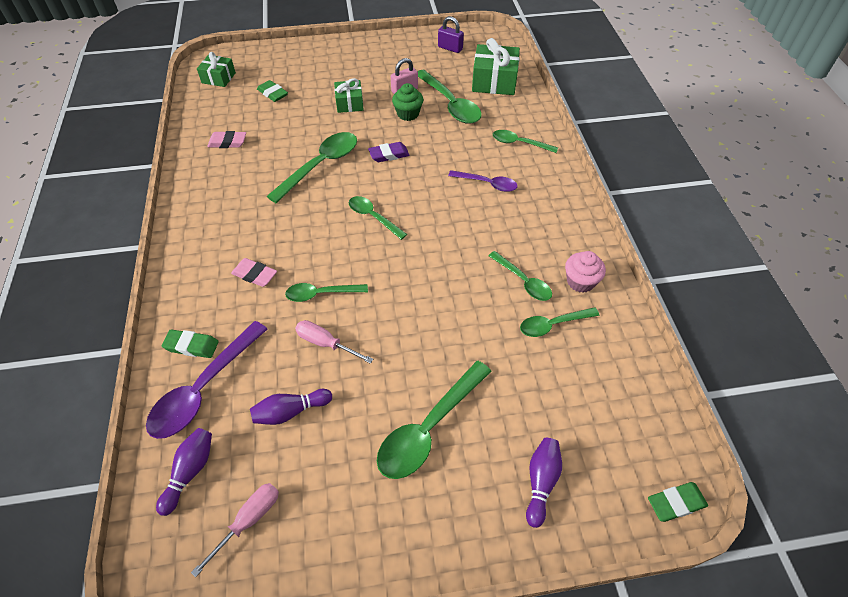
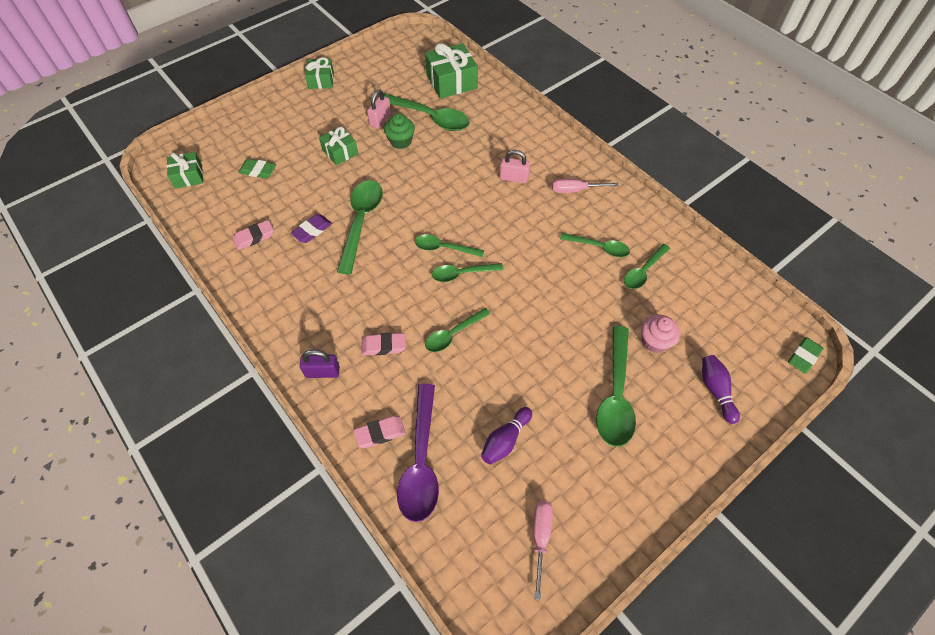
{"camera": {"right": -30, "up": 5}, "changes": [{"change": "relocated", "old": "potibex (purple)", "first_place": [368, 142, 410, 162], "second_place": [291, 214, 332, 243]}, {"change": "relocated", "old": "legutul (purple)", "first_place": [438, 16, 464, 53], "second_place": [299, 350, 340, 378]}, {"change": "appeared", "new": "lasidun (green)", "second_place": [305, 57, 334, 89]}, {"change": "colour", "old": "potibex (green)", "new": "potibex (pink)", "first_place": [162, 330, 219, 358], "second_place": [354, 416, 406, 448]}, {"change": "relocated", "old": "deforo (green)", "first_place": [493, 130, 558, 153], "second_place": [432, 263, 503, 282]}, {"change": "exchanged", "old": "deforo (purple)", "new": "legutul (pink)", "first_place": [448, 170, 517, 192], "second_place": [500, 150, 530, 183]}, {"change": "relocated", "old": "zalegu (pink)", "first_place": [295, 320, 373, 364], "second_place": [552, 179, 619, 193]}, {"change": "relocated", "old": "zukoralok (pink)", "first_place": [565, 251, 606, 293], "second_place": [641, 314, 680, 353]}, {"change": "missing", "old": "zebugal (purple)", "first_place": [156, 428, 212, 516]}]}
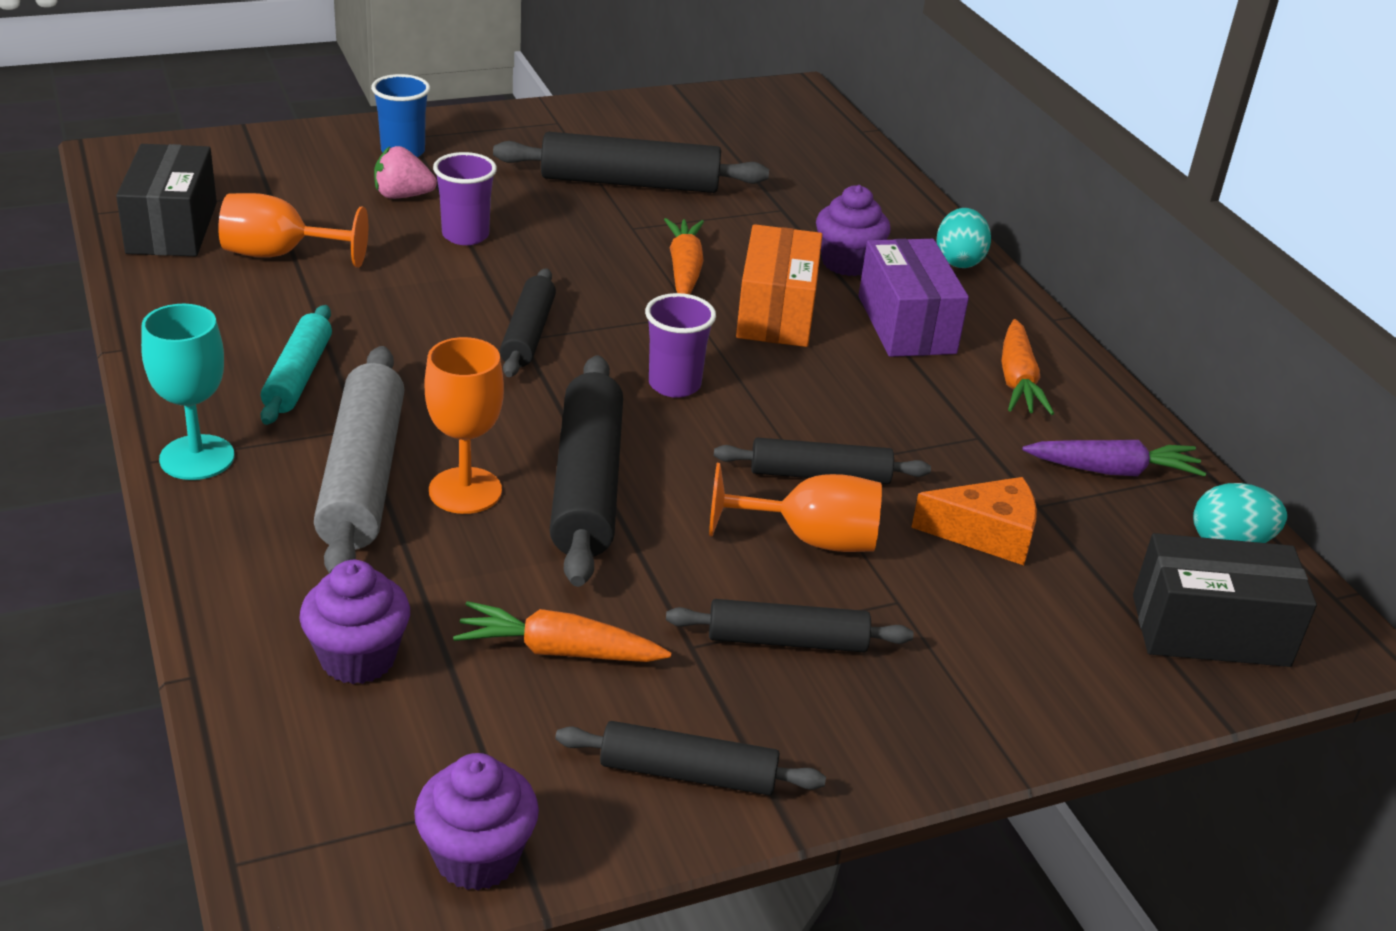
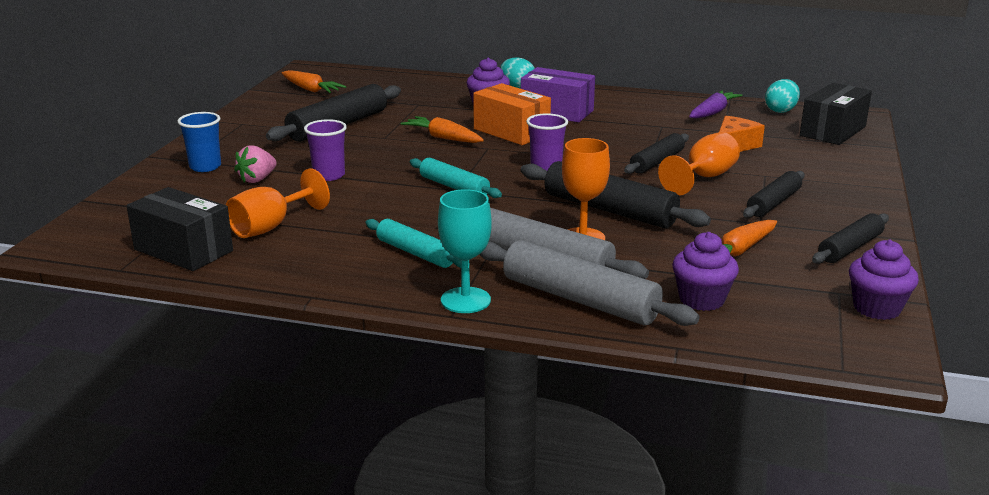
{"camera": {"right": -50, "up": -10}, "changes": [{"change": "relocated", "old": "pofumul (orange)", "first_place": [1001, 319, 1054, 415], "second_place": [282, 70, 346, 93]}, {"change": "colour", "old": "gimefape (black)", "new": "gimefape (turquoise)", "first_place": [500, 268, 556, 377], "second_place": [410, 158, 502, 198]}, {"change": "appeared", "new": "gimefape (grey)", "second_place": [479, 240, 699, 326]}]}
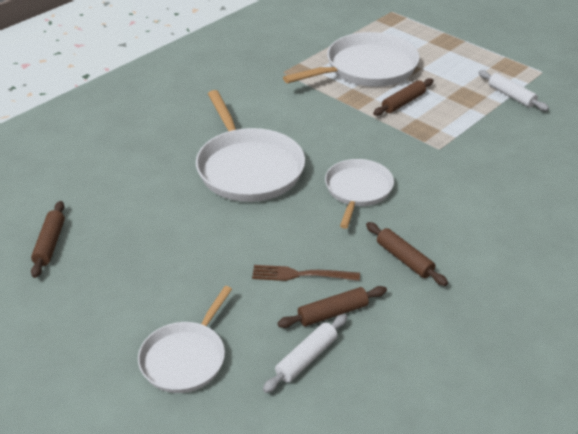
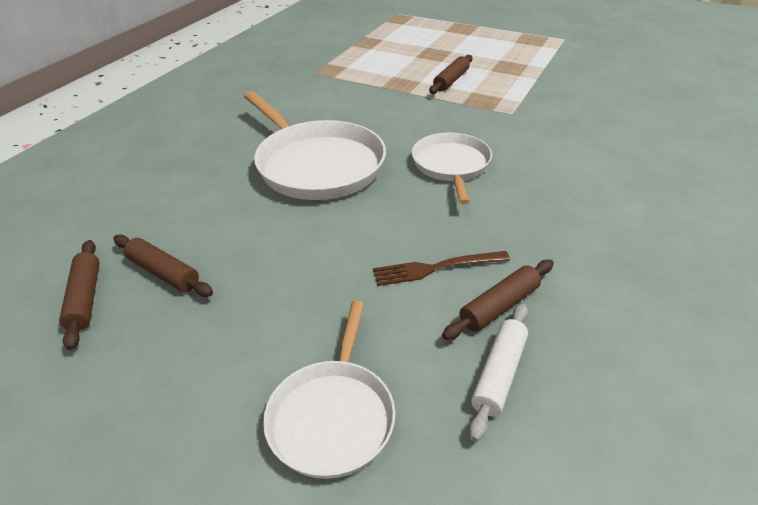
{"camera": {"right": -15, "up": 0}, "changes": [{"change": "relocated", "old": "gimefape (brown)", "first_place": [366, 222, 448, 286], "second_place": [113, 235, 213, 297]}, {"change": "missing", "old": "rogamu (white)", "first_place": [283, 32, 420, 87]}, {"change": "missing", "old": "gimefape (white)", "first_place": [479, 70, 549, 111]}]}
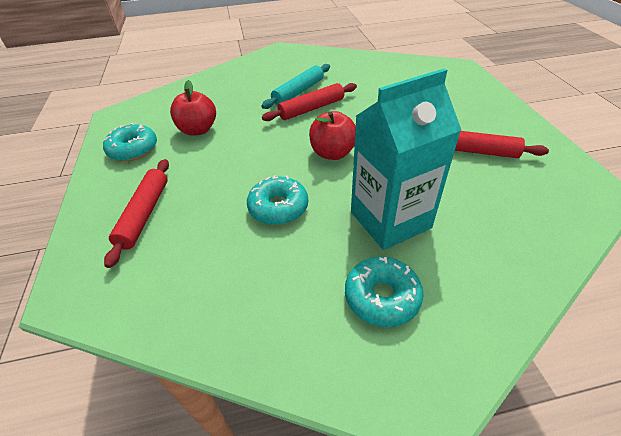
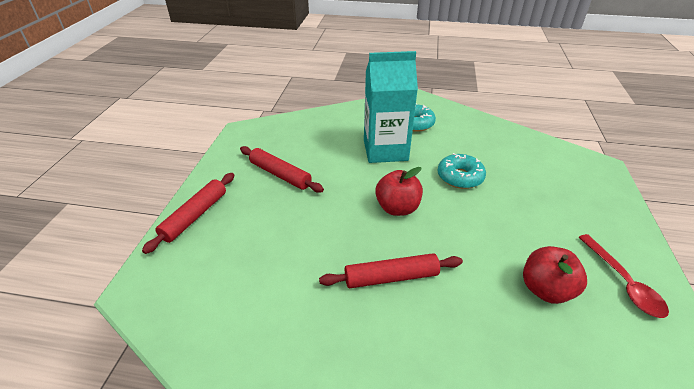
{"camera": {"right": -160, "up": -5}, "changes": [{"change": "relocated", "old": "gimefape (red)", "first_place": [104, 159, 169, 268], "second_place": [142, 173, 234, 254]}, {"change": "exchanged", "old": "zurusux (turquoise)", "new": "deforo (red)", "first_place": [103, 123, 157, 161], "second_place": [579, 234, 669, 318]}, {"change": "missing", "old": "gimefape (turquoise)", "first_place": [261, 64, 330, 109]}]}
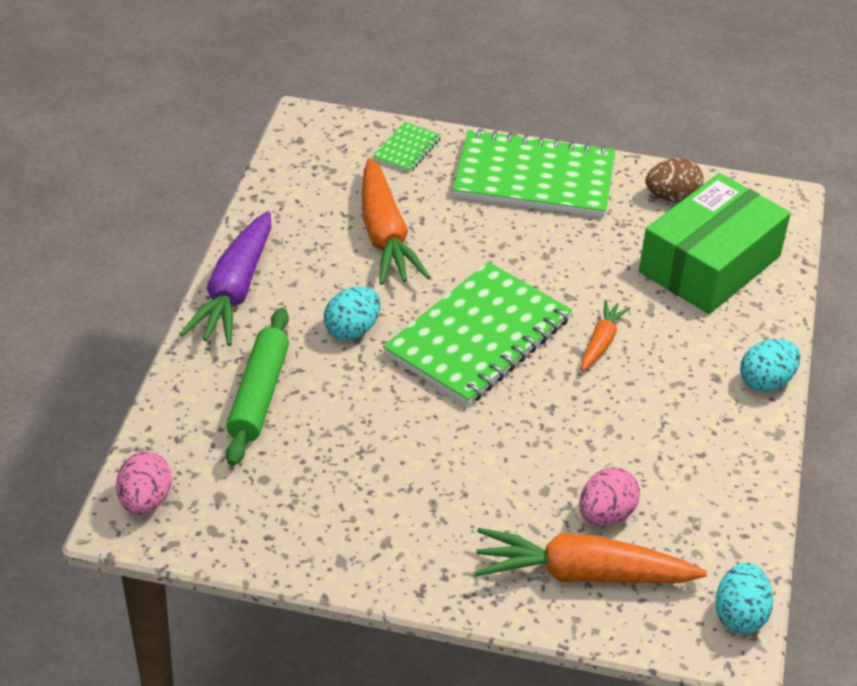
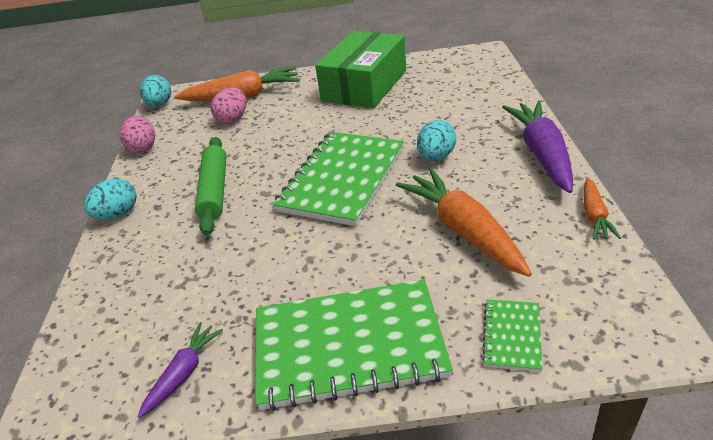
{"camera": {"right": 170, "up": -5}, "changes": [{"change": "relocated", "old": "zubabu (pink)", "first_place": [116, 451, 172, 515], "second_place": [119, 115, 155, 153]}, {"change": "exchanged", "old": "zubabu (brown)", "new": "pofumul (purple)", "first_place": [646, 158, 704, 202], "second_place": [138, 322, 223, 418]}, {"change": "relocated", "old": "gimefape (green)", "first_place": [226, 308, 289, 466], "second_place": [195, 137, 227, 235]}, {"change": "relocated", "old": "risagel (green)", "first_place": [639, 173, 791, 314], "second_place": [315, 31, 406, 108]}, {"change": "relocated", "old": "pofumul (orange)", "first_place": [582, 300, 630, 371], "second_place": [583, 177, 621, 240]}]}
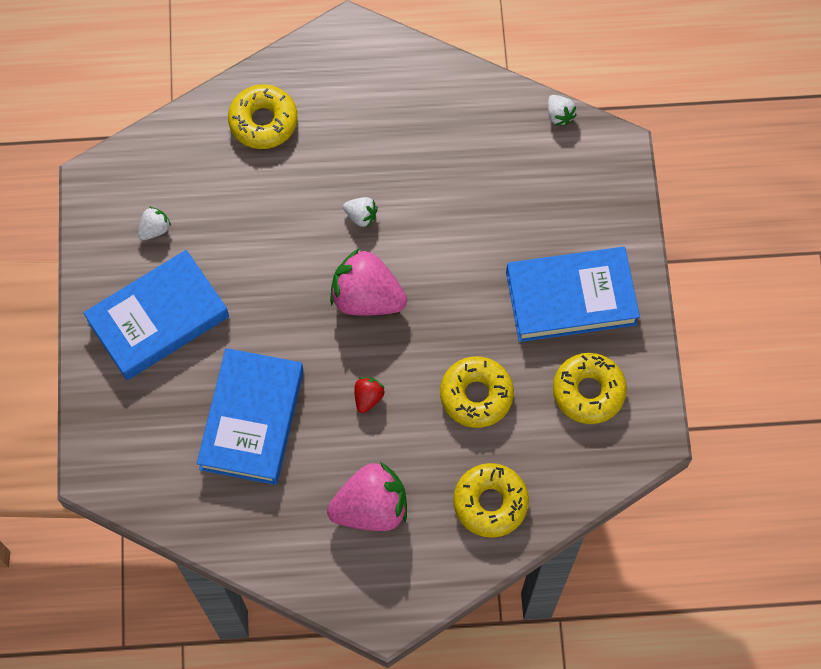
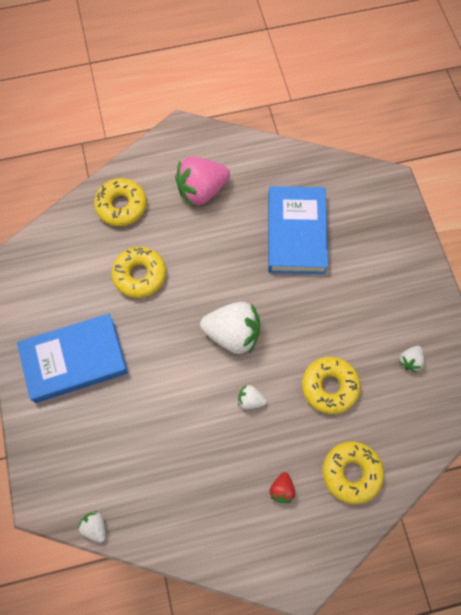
{"camera": {"right": 170, "up": 0}, "changes": [{"change": "colour", "old": "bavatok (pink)", "new": "bavatok (white)", "first_place": [330, 249, 407, 316], "second_place": [200, 302, 260, 354]}, {"change": "relocated", "old": "bavatok (red)", "first_place": [354, 377, 385, 413], "second_place": [269, 472, 295, 503]}, {"change": "relocated", "old": "zurusux (yellow)", "first_place": [553, 353, 627, 424], "second_place": [302, 357, 361, 414]}, {"change": "missing", "old": "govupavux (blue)", "first_place": [83, 250, 229, 380]}]}
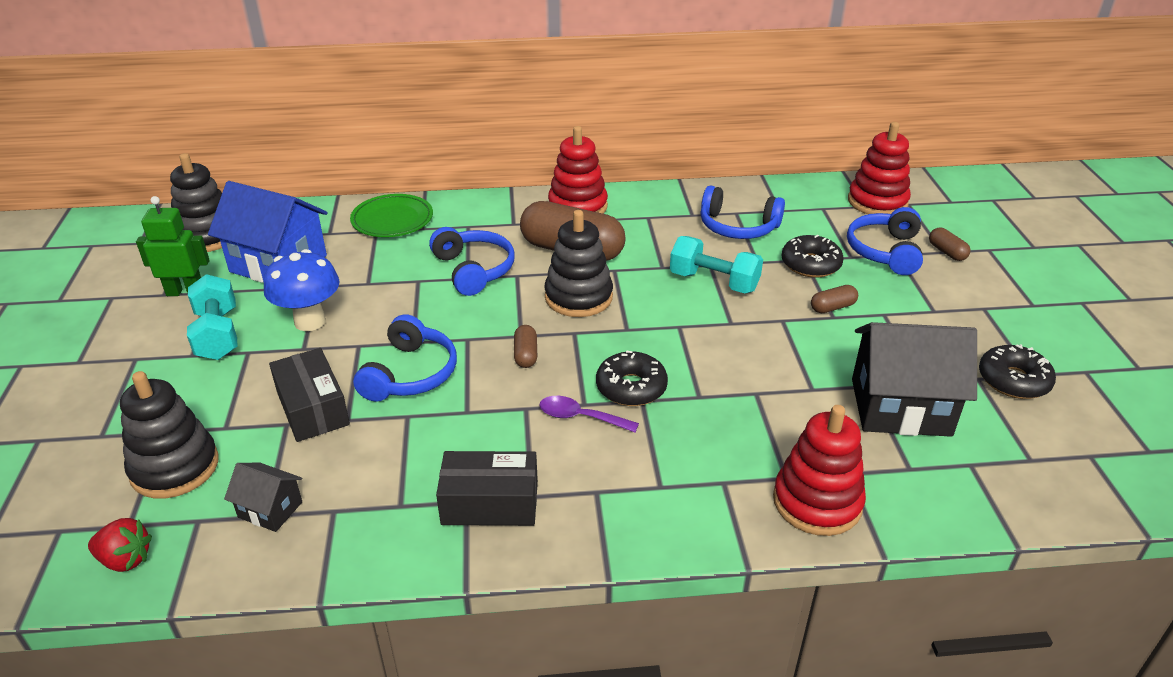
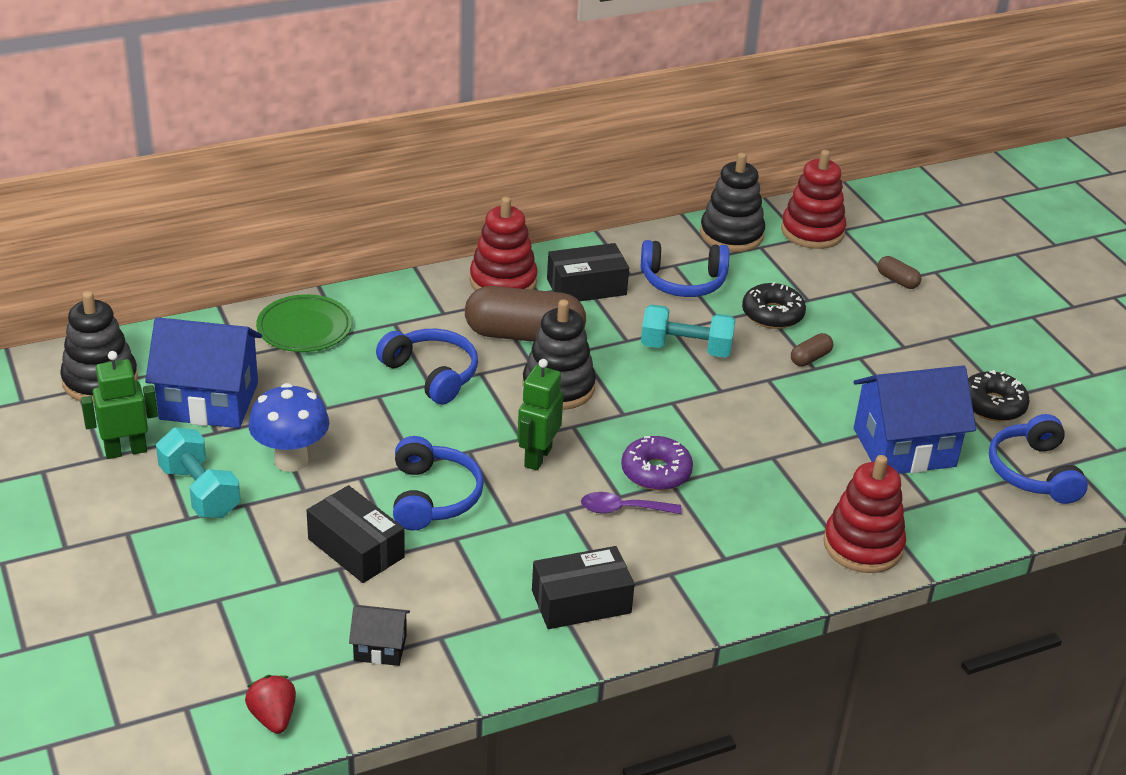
{"camera": {"right": -20, "up": 0}, "changes": [{"change": "spun", "old": "bavatok (red)", "first_place": [88, 518, 152, 572], "second_place": [245, 675, 296, 734], "degrees": -105}, {"change": "exchanged", "old": "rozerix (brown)", "new": "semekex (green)", "first_place": [514, 325, 537, 368], "second_place": [517, 359, 563, 471]}, {"change": "appeared", "new": "risagel (black)", "second_place": [547, 243, 629, 301]}, {"change": "colour", "old": "zurusux (black)", "new": "zurusux (purple)", "first_place": [596, 351, 668, 406], "second_place": [621, 436, 693, 491]}, {"change": "relocated", "old": "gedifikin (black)", "first_place": [120, 371, 219, 499], "second_place": [700, 152, 765, 252]}, {"change": "colour", "old": "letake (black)", "new": "letake (blue)", "first_place": [852, 322, 977, 437], "second_place": [853, 365, 976, 474]}, {"change": "relocated", "old": "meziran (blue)", "first_place": [847, 207, 923, 275], "second_place": [989, 414, 1088, 504]}]}
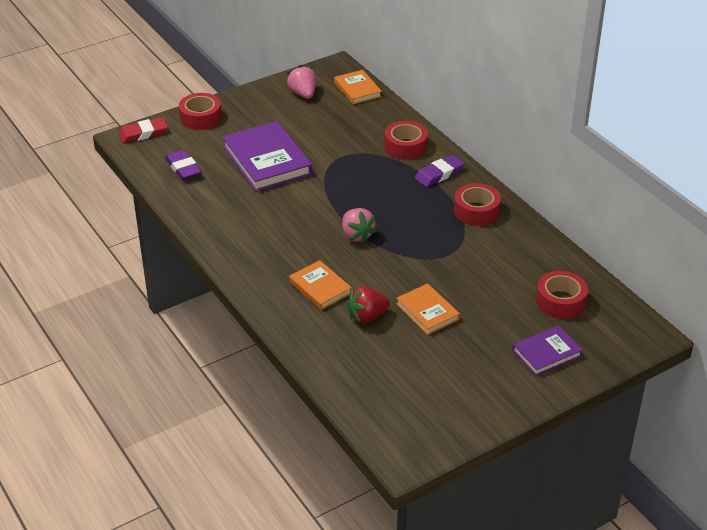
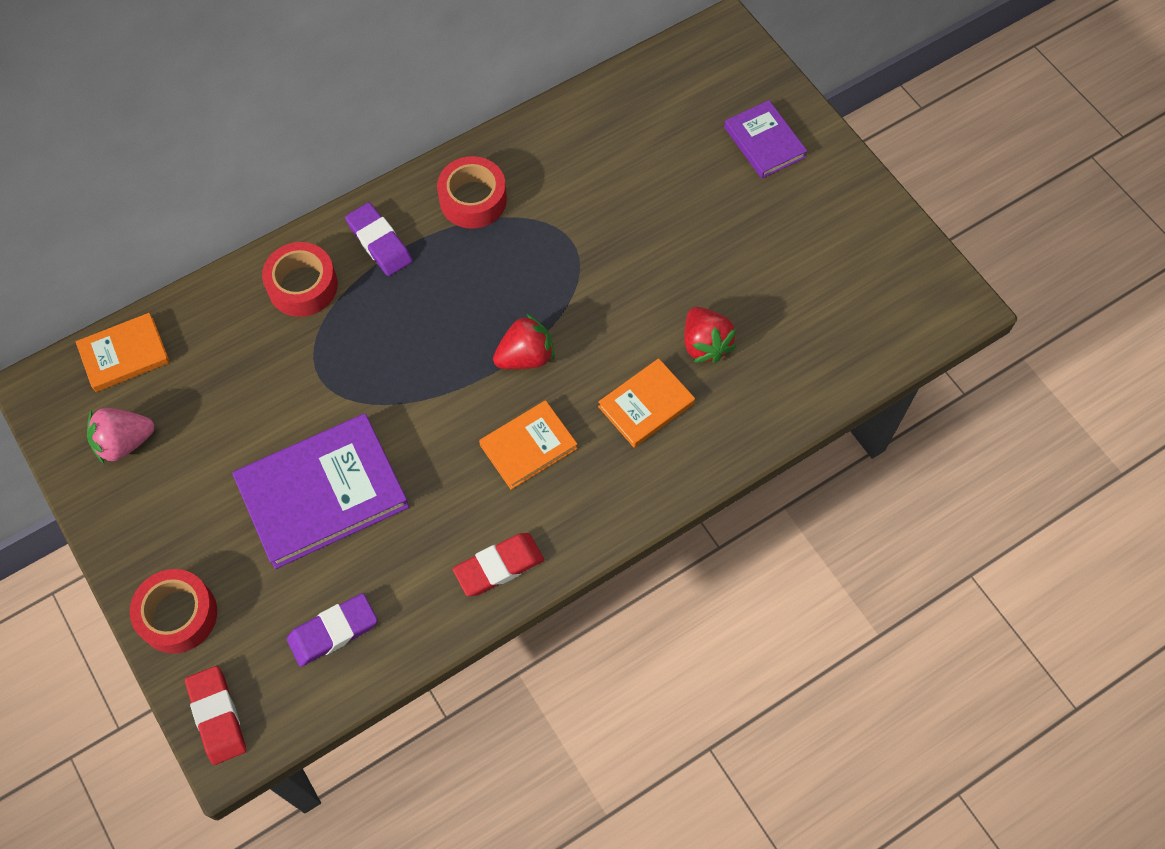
{"camera": {"right": -90, "up": 25}, "changes": [{"change": "appeared", "new": "potibex (red)", "second_place": [453, 533, 544, 596]}, {"change": "relocated", "old": "govupavux (orange)", "first_place": [396, 283, 460, 335], "second_place": [479, 400, 578, 490]}, {"change": "colour", "old": "bavatok (pink)", "new": "bavatok (red)", "first_place": [342, 208, 377, 243], "second_place": [493, 313, 555, 369]}, {"change": "missing", "old": "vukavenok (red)", "first_place": [536, 271, 588, 319]}]}
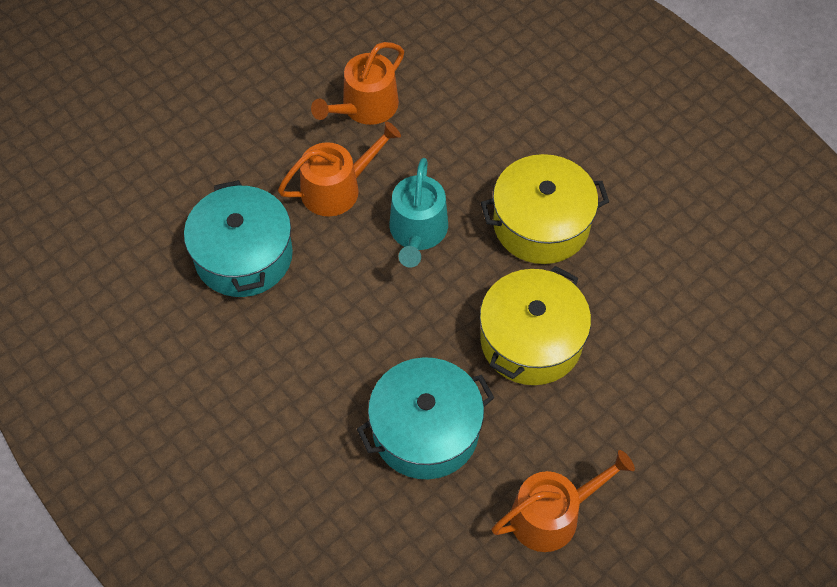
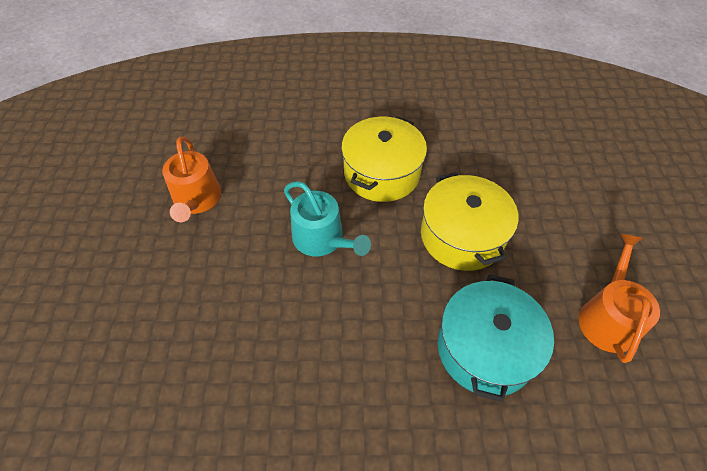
{"camera": {"right": -50, "up": -5}, "changes": [{"change": "missing", "old": "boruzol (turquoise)", "first_place": [184, 180, 293, 297]}, {"change": "missing", "old": "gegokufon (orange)", "first_place": [278, 121, 401, 216]}]}
